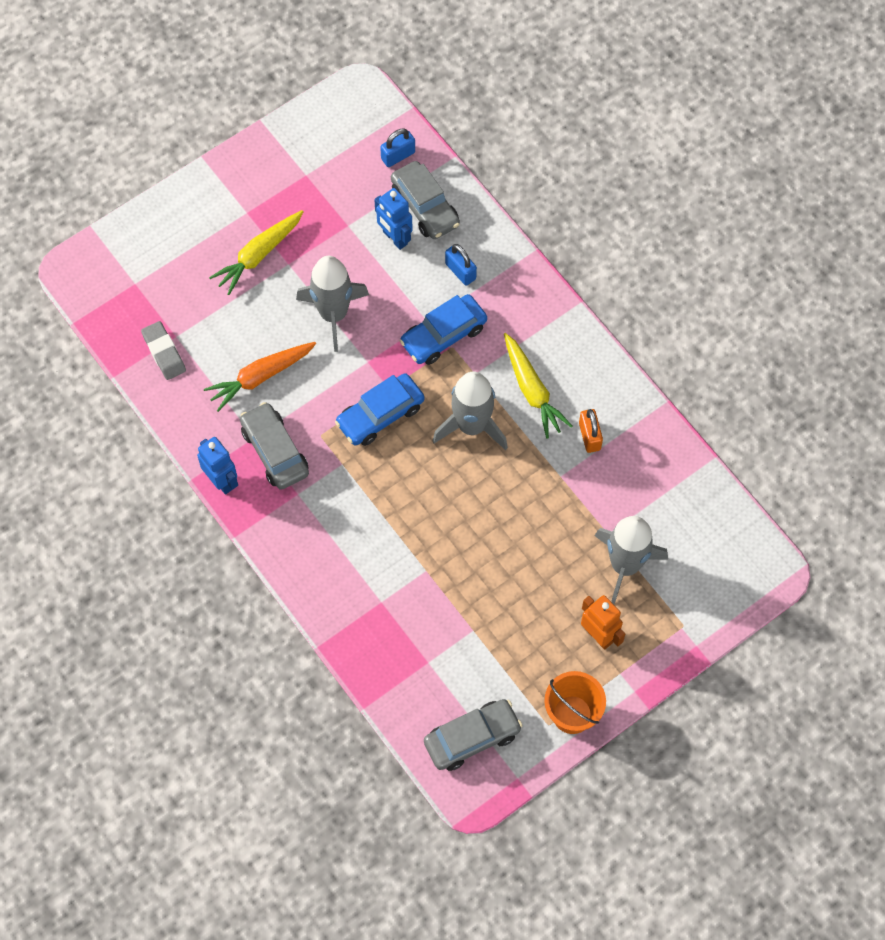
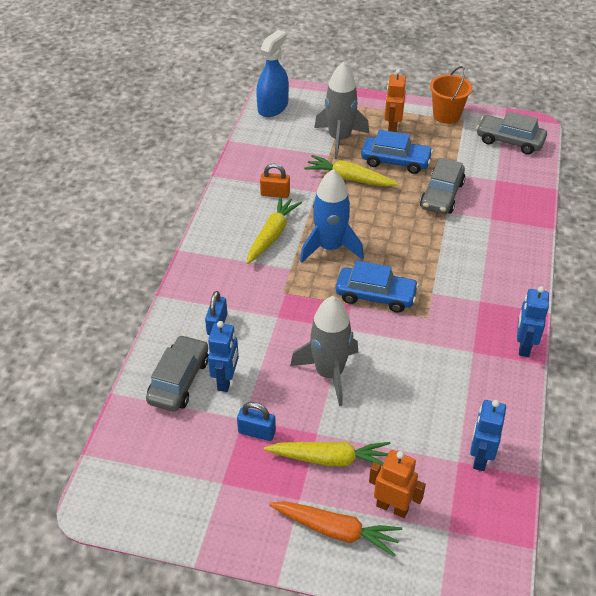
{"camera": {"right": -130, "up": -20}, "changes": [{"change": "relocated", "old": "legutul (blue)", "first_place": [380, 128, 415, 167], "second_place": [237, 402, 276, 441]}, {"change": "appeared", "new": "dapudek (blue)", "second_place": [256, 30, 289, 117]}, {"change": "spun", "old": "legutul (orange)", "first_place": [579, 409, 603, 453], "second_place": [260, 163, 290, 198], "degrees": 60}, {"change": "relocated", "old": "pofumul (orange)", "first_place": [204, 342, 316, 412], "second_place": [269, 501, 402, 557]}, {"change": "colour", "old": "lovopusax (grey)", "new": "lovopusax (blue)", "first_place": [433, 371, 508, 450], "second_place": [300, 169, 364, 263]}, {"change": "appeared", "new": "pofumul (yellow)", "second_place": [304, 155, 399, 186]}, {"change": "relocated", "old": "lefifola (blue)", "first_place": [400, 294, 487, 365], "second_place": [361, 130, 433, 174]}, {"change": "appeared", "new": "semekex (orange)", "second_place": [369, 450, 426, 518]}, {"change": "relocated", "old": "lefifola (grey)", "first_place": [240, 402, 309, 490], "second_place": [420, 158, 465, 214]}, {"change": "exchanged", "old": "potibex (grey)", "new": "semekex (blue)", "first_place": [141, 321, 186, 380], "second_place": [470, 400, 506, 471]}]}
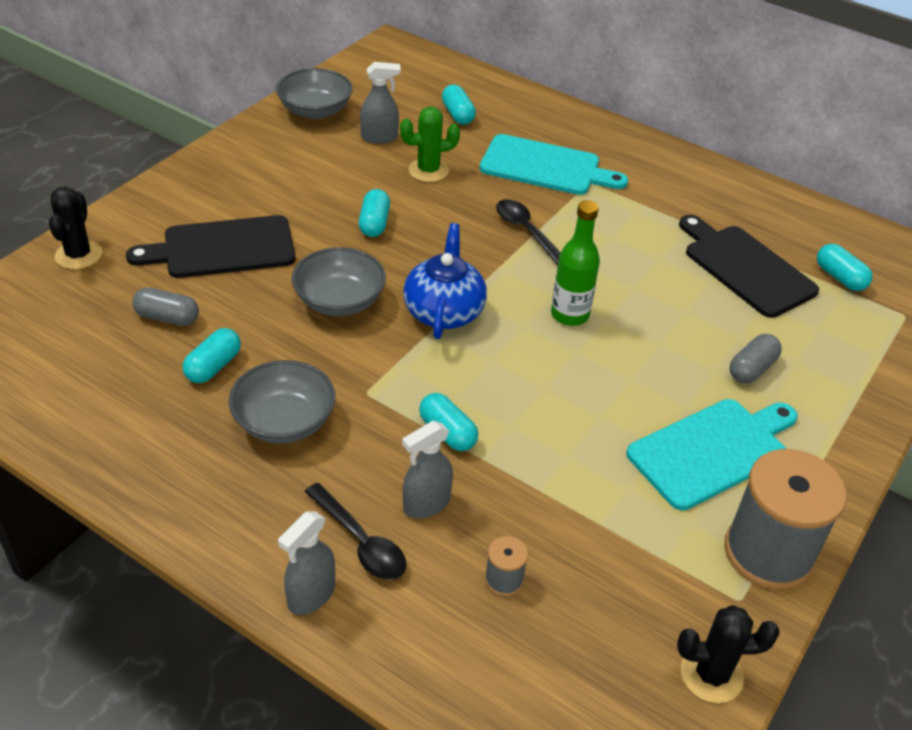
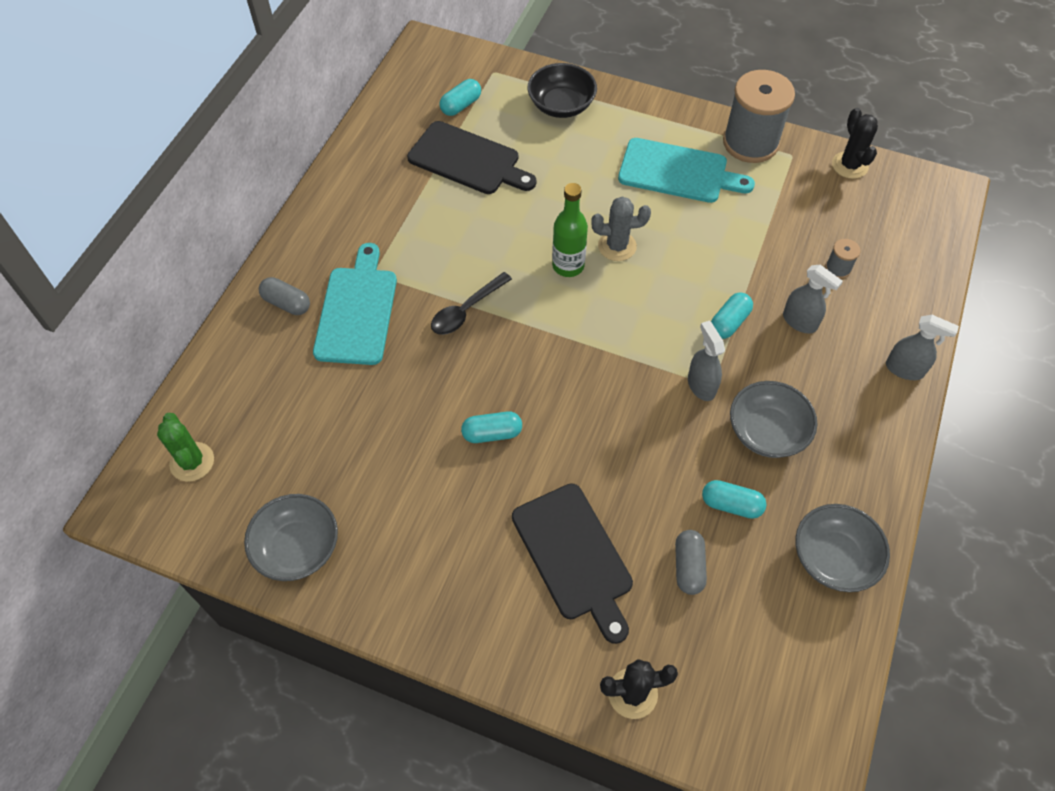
{"camera": {"right": -100, "up": 15}, "changes": [{"change": "relocated", "old": "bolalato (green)", "first_place": [400, 106, 460, 182], "second_place": [157, 413, 214, 482]}, {"change": "relocated", "old": "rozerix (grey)", "first_place": [730, 334, 782, 383], "second_place": [259, 277, 310, 315]}, {"change": "spun", "old": "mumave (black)", "first_place": [679, 215, 819, 318], "second_place": [407, 121, 536, 194], "degrees": -105}, {"change": "appeared", "new": "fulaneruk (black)", "second_place": [528, 63, 597, 118]}, {"change": "appeared", "new": "bolalato (grey)", "second_place": [591, 197, 651, 261]}, {"change": "spun", "old": "mumave (turquoise)", "first_place": [626, 399, 798, 510], "second_place": [618, 138, 755, 203], "degrees": 150}, {"change": "relocated", "old": "dapudek (grey)", "first_place": [360, 62, 401, 144], "second_place": [688, 320, 725, 401]}, {"change": "relocated", "old": "fulaneruk (grey)", "first_place": [292, 247, 386, 316], "second_place": [795, 504, 890, 592]}, {"change": "missing", "old": "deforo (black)", "first_place": [305, 483, 406, 580]}, {"change": "missing", "old": "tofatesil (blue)", "first_place": [403, 223, 487, 339]}, {"change": "missing", "old": "rozerix (turquoise)", "first_place": [442, 85, 476, 125]}]}
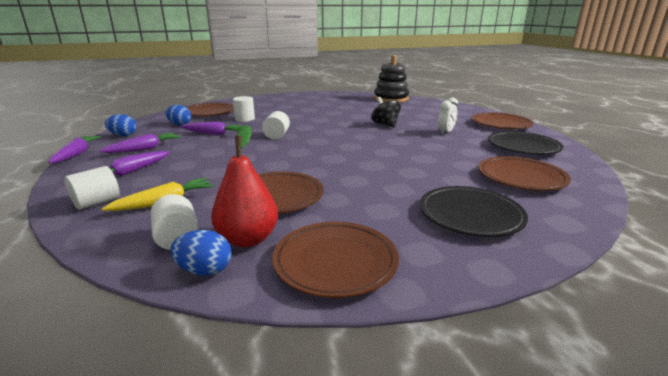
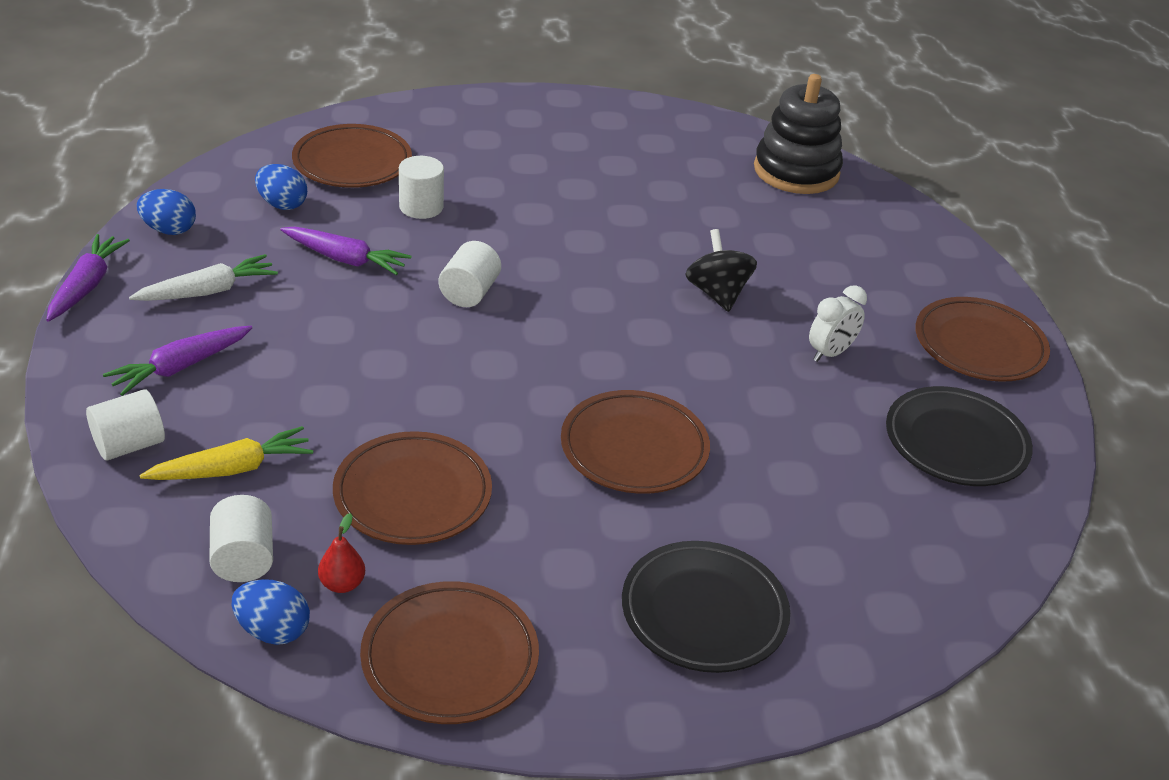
{"camera": {"right": 10, "up": 15}, "changes": [{"change": "colour", "old": "pofumul (purple)", "new": "pofumul (white)", "first_place": [100, 133, 181, 153], "second_place": [129, 254, 278, 301]}, {"change": "size", "old": "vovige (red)", "first_place": [211, 125, 278, 247], "second_place": [318, 513, 365, 593], "factor": 0.49}, {"change": "relocated", "old": "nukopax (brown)", "first_place": [479, 156, 571, 191], "second_place": [561, 390, 710, 494]}]}
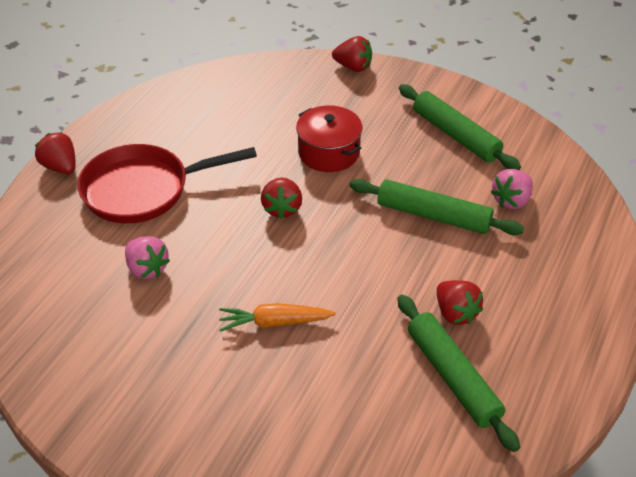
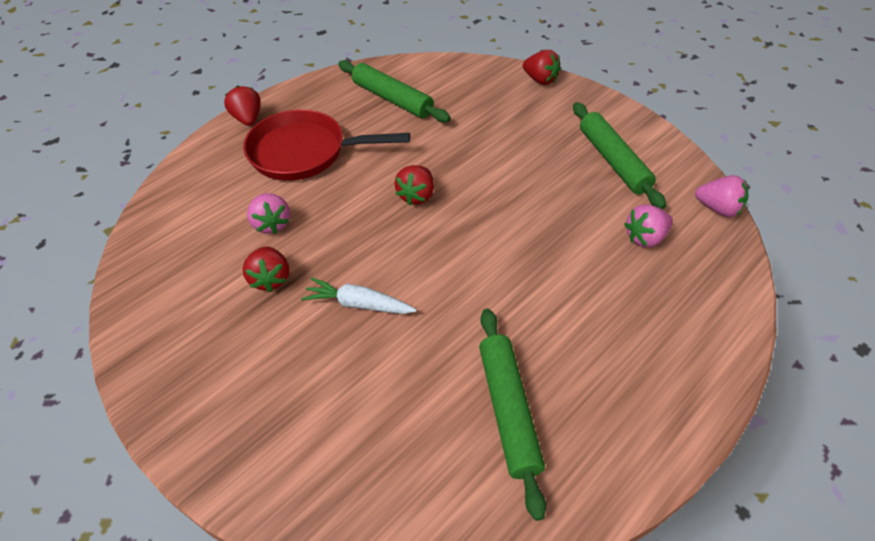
{"camera": {"right": 20, "up": 5}, "changes": [{"change": "relocated", "old": "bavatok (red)", "first_place": [437, 280, 483, 325], "second_place": [243, 246, 289, 292]}, {"change": "colour", "old": "pofumul (orange)", "new": "pofumul (white)", "first_place": [219, 303, 336, 332], "second_place": [301, 277, 417, 314]}, {"change": "relocated", "old": "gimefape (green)", "first_place": [349, 179, 524, 235], "second_place": [338, 60, 451, 123]}, {"change": "appeared", "new": "bavatok (pink)", "second_place": [695, 175, 749, 217]}, {"change": "missing", "old": "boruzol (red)", "first_place": [296, 106, 362, 172]}]}
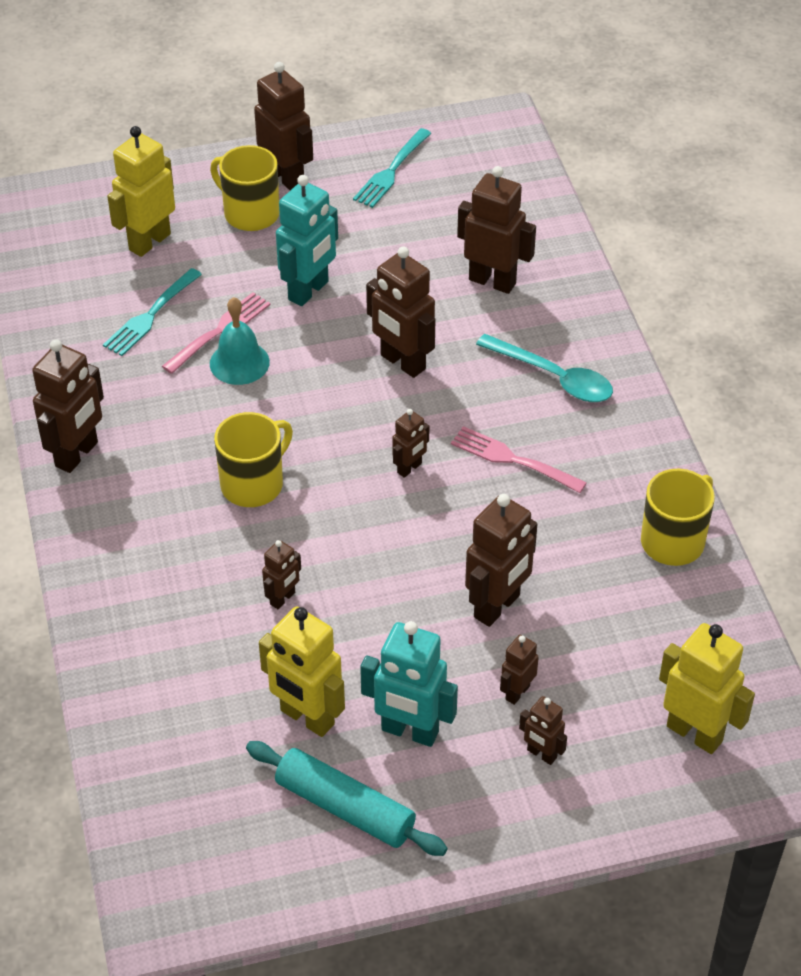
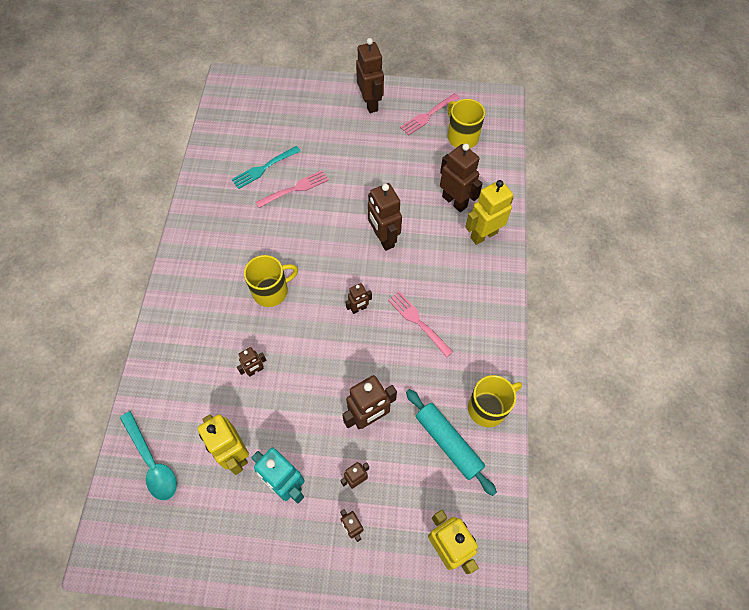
{"camera": {"right": 20, "up": 15}, "changes": [{"change": "relocated", "old": "deforo (turquoise)", "first_place": [476, 334, 613, 402], "second_place": [120, 411, 177, 500]}, {"change": "colour", "old": "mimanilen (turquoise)", "new": "mimanilen (pink)", "first_place": [353, 128, 432, 208], "second_place": [400, 93, 460, 135]}, {"change": "relocated", "old": "gimefape (turquoise)", "first_place": [246, 741, 448, 856], "second_place": [406, 389, 497, 496]}, {"change": "relocated", "old": "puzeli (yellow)", "first_place": [210, 145, 279, 231], "second_place": [447, 99, 485, 149]}, {"change": "relocated", "old": "semekex (yellow)", "first_place": [107, 126, 175, 257], "second_place": [465, 180, 514, 245]}, {"change": "missing", "old": "semekex (brown)", "first_place": [32, 340, 104, 473]}, {"change": "missing", "old": "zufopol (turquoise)", "first_place": [210, 297, 270, 385]}, {"change": "missing", "old": "semekex (turquoise)", "first_place": [276, 175, 338, 306]}]}
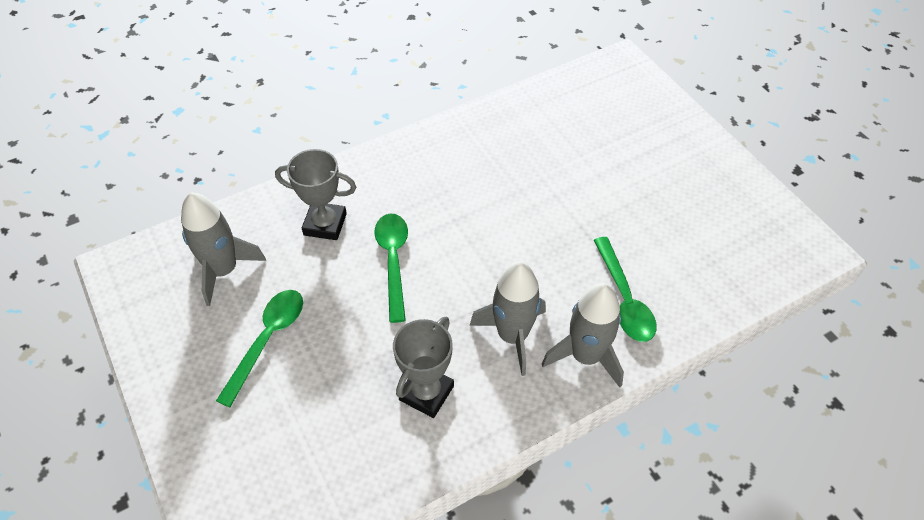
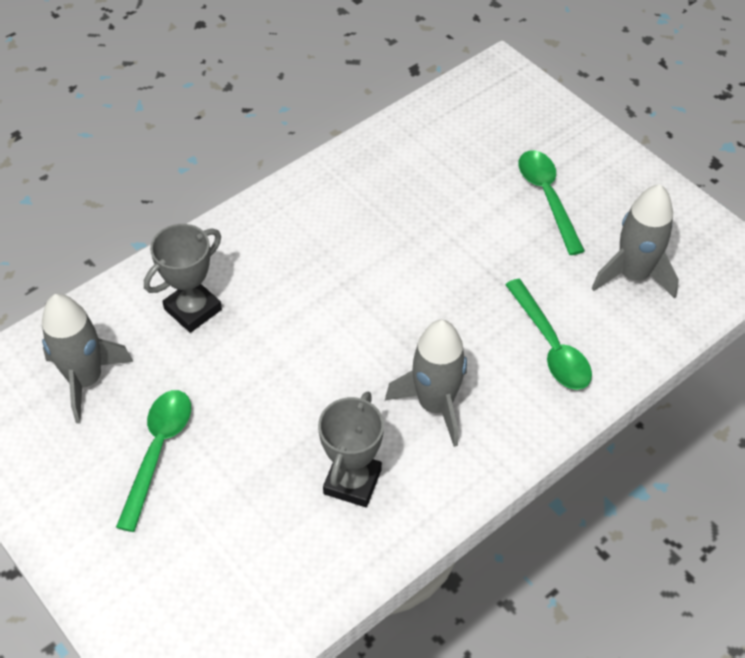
{"camera": {"right": -10, "up": 0}, "changes": [{"change": "spun", "old": "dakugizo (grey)", "first_place": [275, 149, 356, 240], "second_place": [144, 224, 222, 333], "degrees": -45}, {"change": "relocated", "old": "deforo (green)", "first_place": [374, 214, 408, 323], "second_place": [519, 150, 585, 255]}, {"change": "relocated", "old": "lovopusax (grey)", "first_place": [542, 283, 624, 388], "second_place": [592, 184, 679, 299]}]}
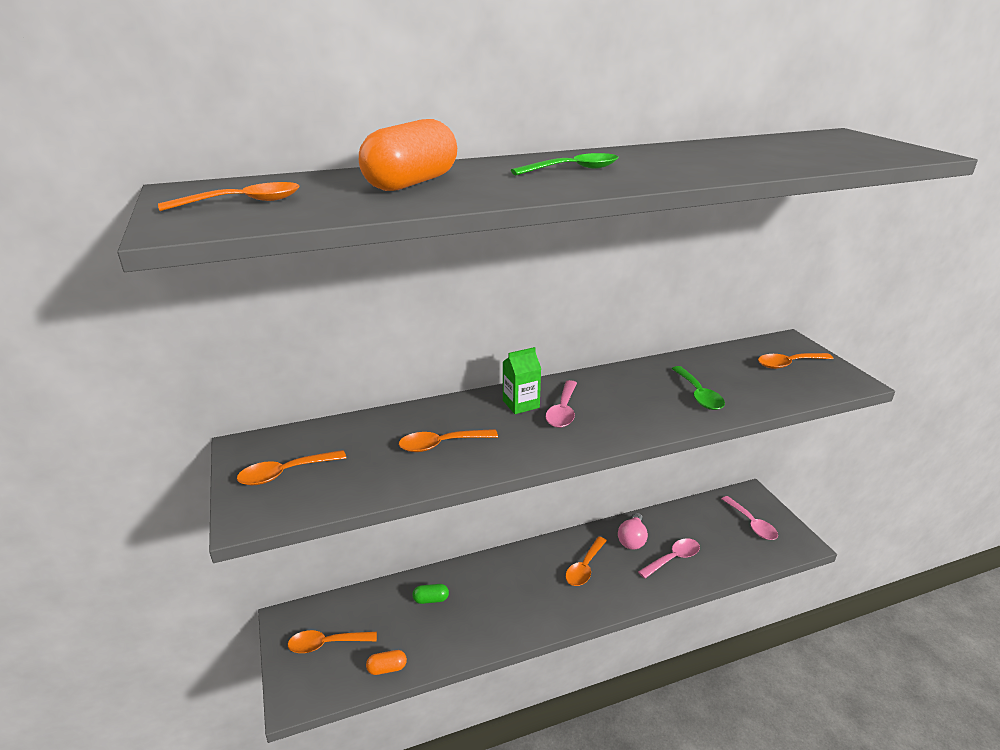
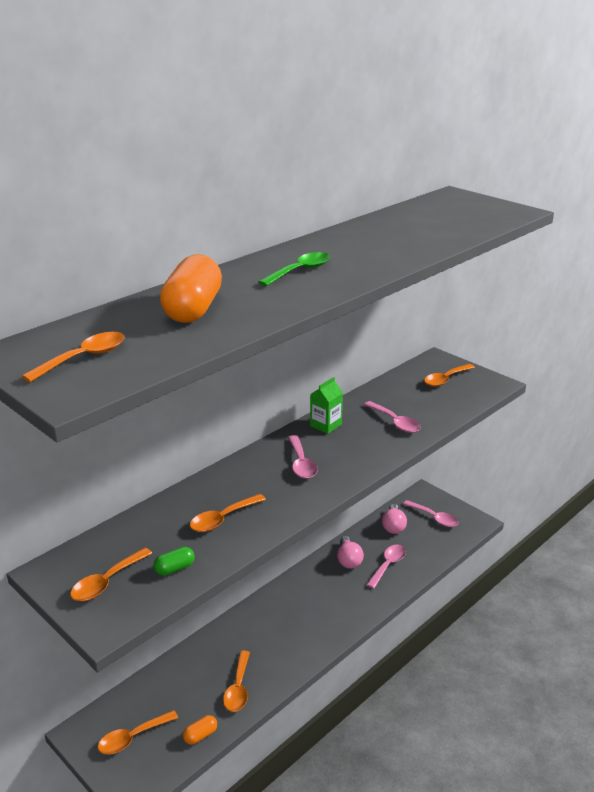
{"camera": {"right": -25, "up": 0}, "changes": [{"change": "relocated", "old": "rozerix (green)", "first_place": [412, 584, 449, 604], "second_place": [154, 547, 195, 575]}, {"change": "relocated", "old": "deforo (orange)", "first_place": [565, 537, 607, 586], "second_place": [223, 651, 250, 712]}, {"change": "relocated", "old": "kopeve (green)", "first_place": [503, 347, 541, 414], "second_place": [310, 377, 343, 434]}, {"change": "colour", "old": "deforo (green)", "new": "deforo (pink)", "first_place": [671, 366, 725, 410], "second_place": [364, 401, 421, 433]}, {"change": "appeared", "new": "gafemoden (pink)", "second_place": [382, 504, 407, 534]}]}
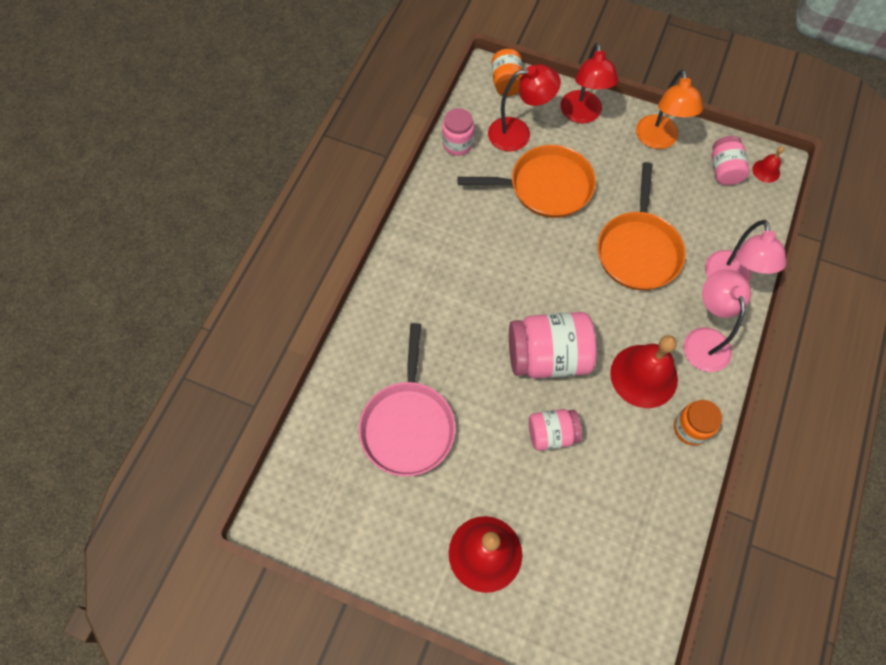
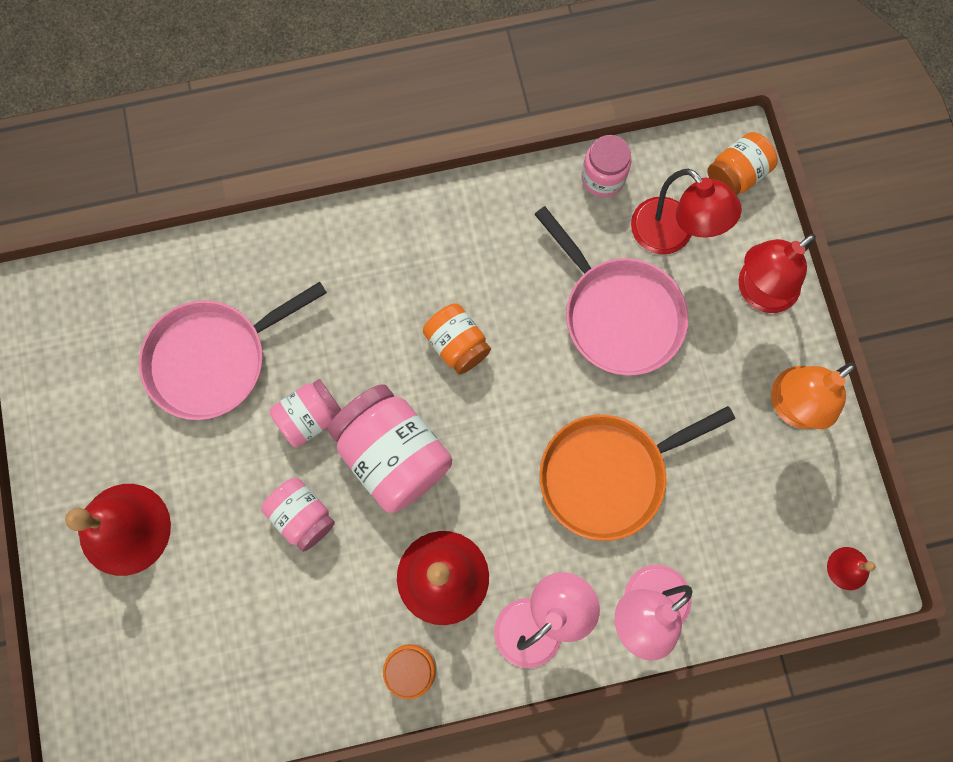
{"camera": {"right": 55, "up": 10}, "changes": [{"change": "relocated", "old": "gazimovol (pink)", "first_place": [712, 136, 750, 185], "second_place": [269, 379, 341, 447]}, {"change": "appeared", "new": "gazimovol (orange)", "second_place": [423, 303, 491, 374]}, {"change": "colour", "old": "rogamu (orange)", "new": "rogamu (pink)", "first_place": [457, 145, 596, 218], "second_place": [534, 206, 689, 376]}]}
